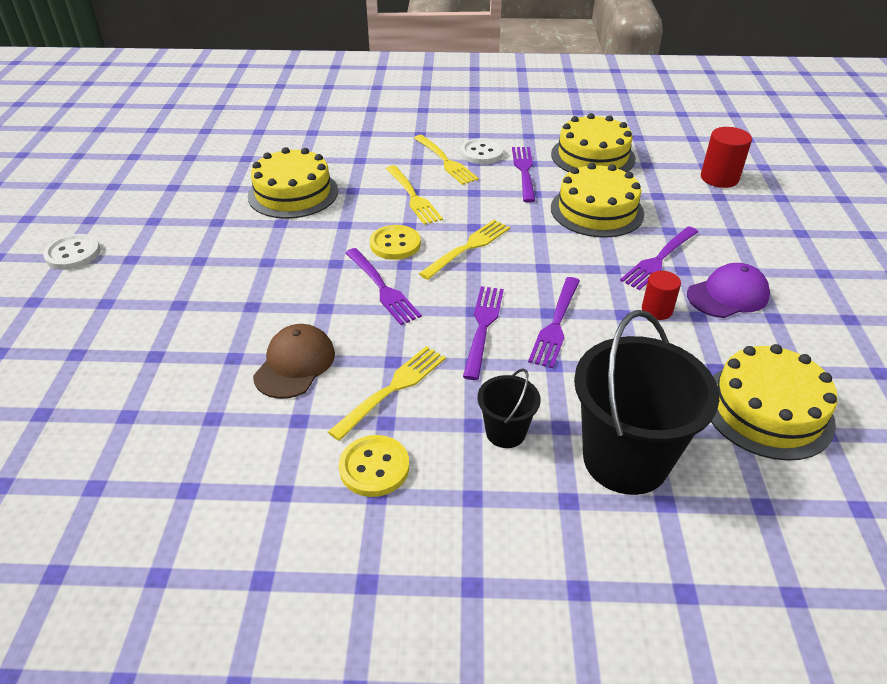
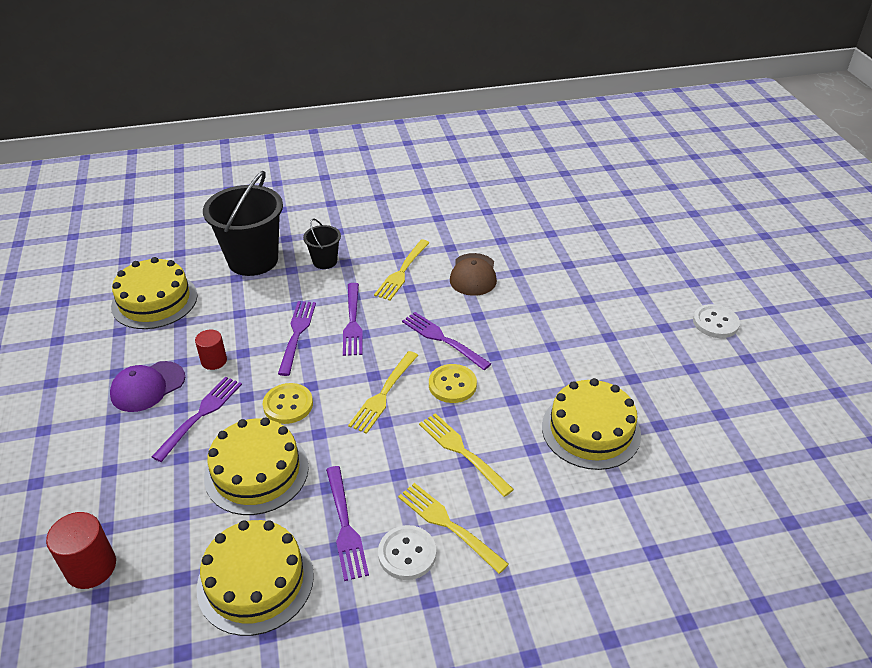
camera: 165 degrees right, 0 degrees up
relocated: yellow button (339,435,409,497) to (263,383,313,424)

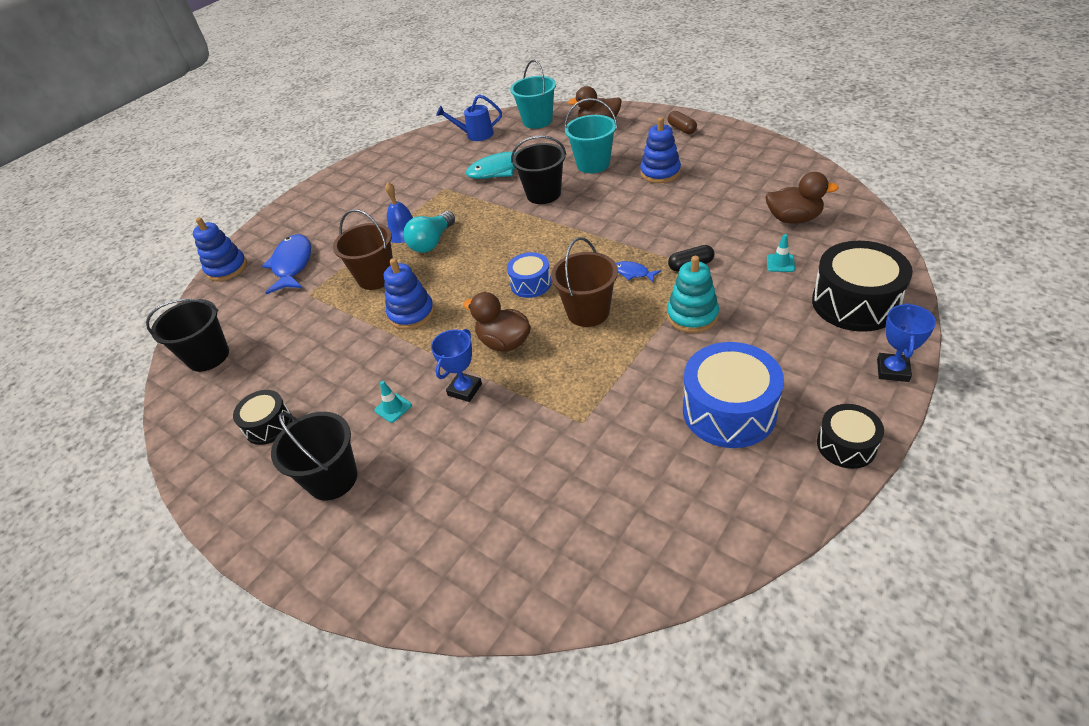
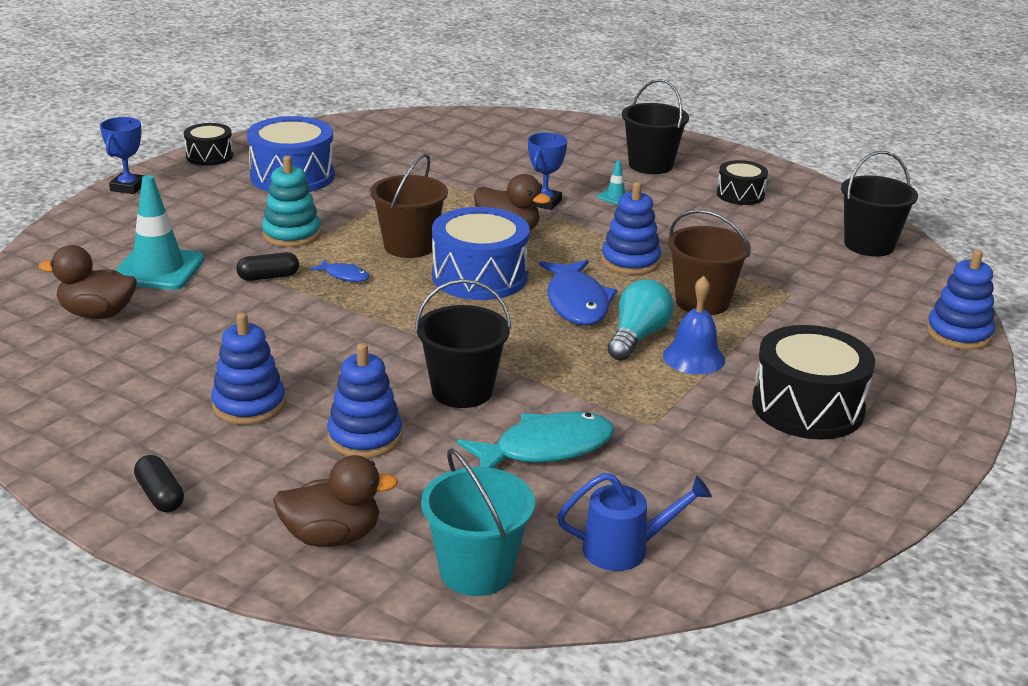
camera: 170 degrees right, 15 degrees down
relocated: blue fish (262,234,311,294) to (539,260,617,326); ebony snare drum (812,241,913,332) to (752,325,875,440)
exchanged: aqua pail (564,98,617,173) to blue ring stacker (327,343,402,458)
colour: dark brown pill (668,111,697,134) to ebony pill (134,455,184,512)
size: blue snare drum (507,252,552,298) = (432,207,529,300) x1.76; aqua road cone (767,234,795,272) = (115,175,205,290) x2.26

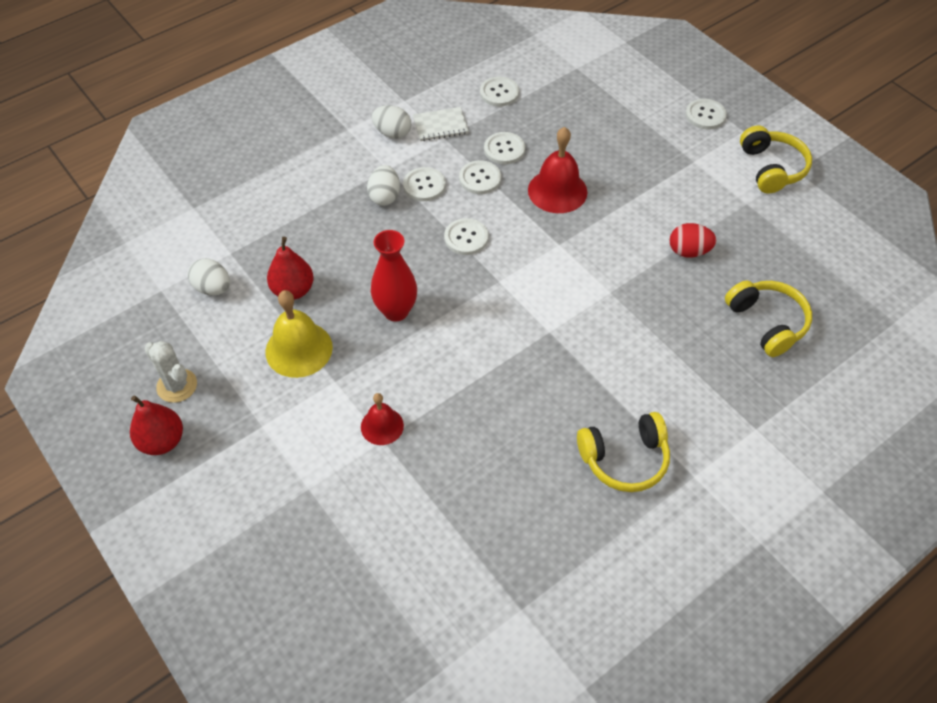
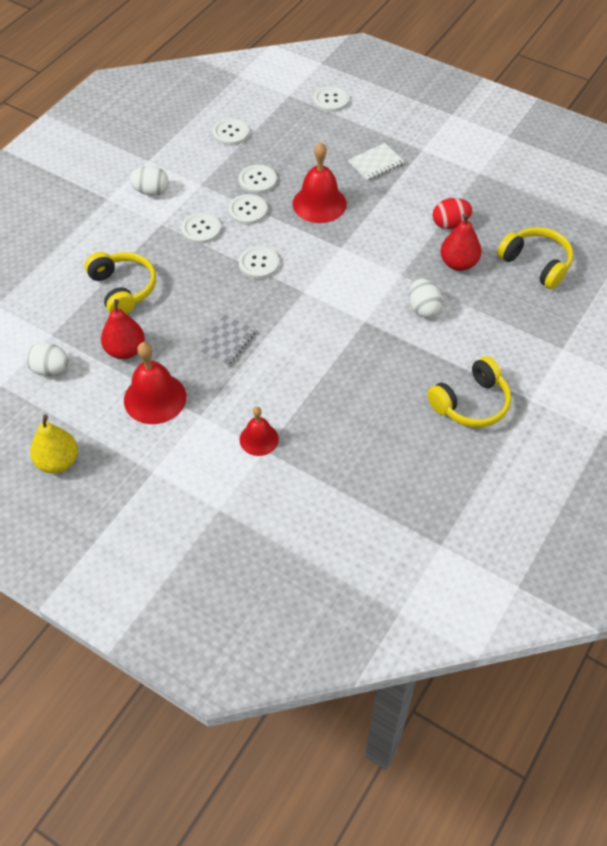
camera: 20 degrees left, 0 degrees up
relocated: red toy pear (130,395,183,455) to (440,214,481,271); snow-white toy egg (367,165,400,206) to (409,278,443,318); snow-white exercise book (413,107,469,141) to (348,143,405,181); snow-white button (685,99,727,130) to (313,86,349,112); yellow over-ear headphones (740,126,812,193) to (85,252,156,314)
exchanged: snow-white prickly plant (144,341,197,403) to yellow toy pear (30,415,78,473); red tall vase (371,230,417,322) to grey exercise book (196,314,256,367)
colour: yellow school bell (265,290,333,378) to red school bell (124,342,186,424)

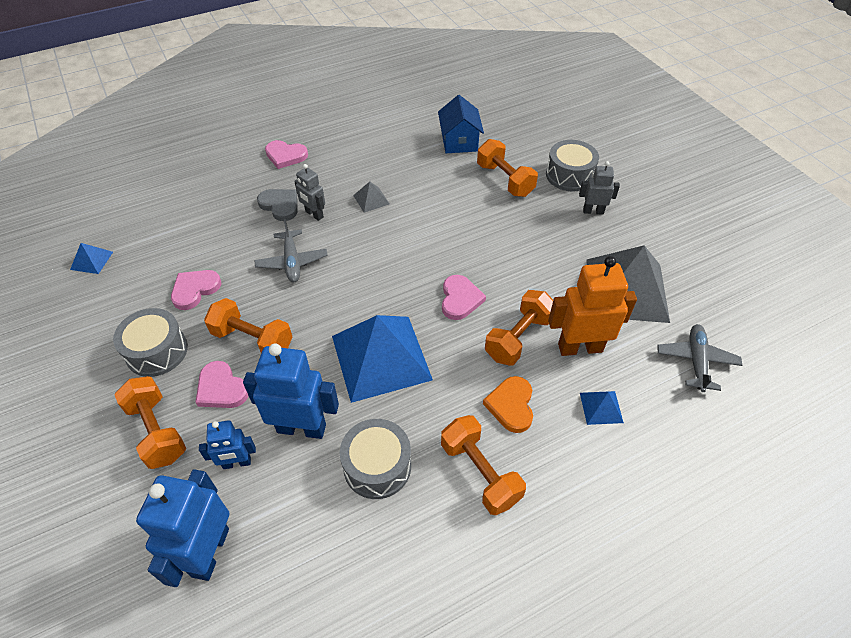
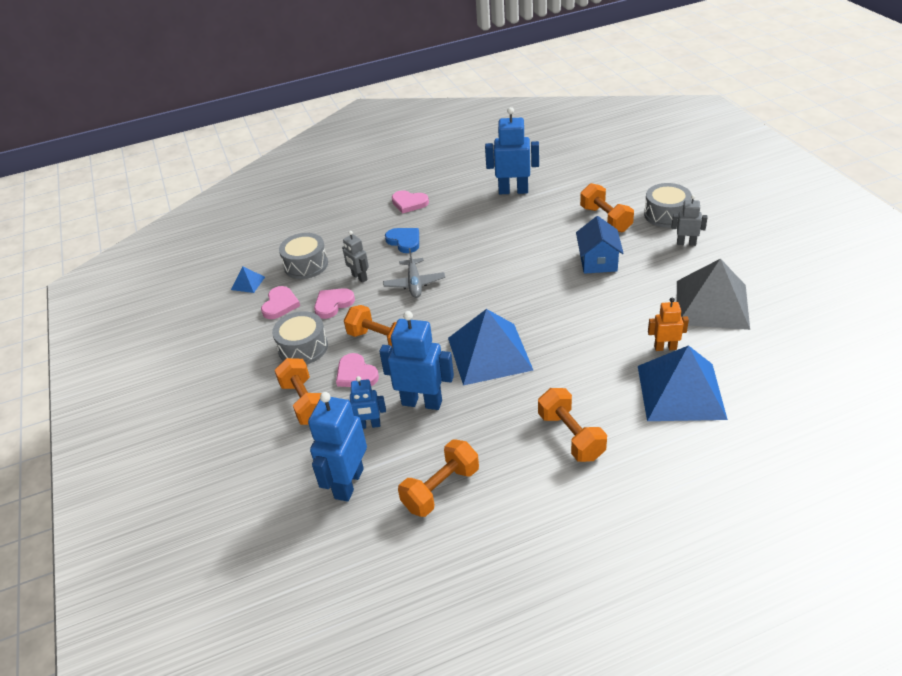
camera: 10 degrees right, 10 degrees down
missing: grey pyramid shape (353,182,390,213); bright orange heart shape (483,376,533,433); grey plane (657,324,742,392)
appeared: blue robot (485,107,539,194)
relocated: grey robot (294,164,325,221) to (342,231,369,283); grey snare drum (340,419,411,499) to (279,233,328,279); blue cottage (438,95,484,153) to (576,216,624,274); rosy heart shape (442,275,486,320) to (261,286,300,319); bright orange hand weight (485,290,553,366) to (398,439,479,517)
colour: grey heart shape (257,189,297,221) to blue heart shape (385,228,419,253)
size: bright orange robot (548,256,637,356) = (648,297,689,351) x0.56; blue pyramid shape (580,391,624,425) = (638,345,728,421) x2.39

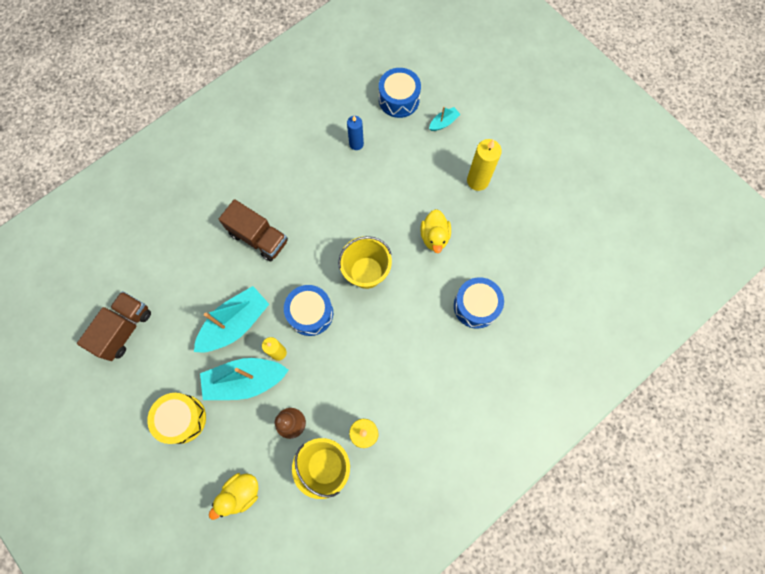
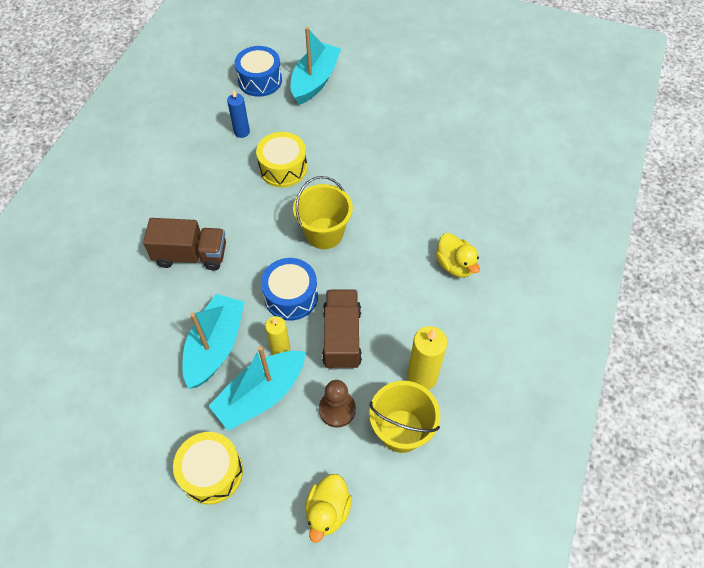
camera: 30 degrees left, 15 degrees down
missing: blue snare drum (454,277,504,329); yellow wax candle (467,139,502,191)
appeared: yellow snare drum (256,132,307,187)
relocated: dark brown toy truck (77,291,151,361) to (322,289,362,369); yellow rubber duck (420,209,451,253) to (436,233,480,278)
size: aqua boat (429,107,461,131) = (291,27,341,105) x2.15

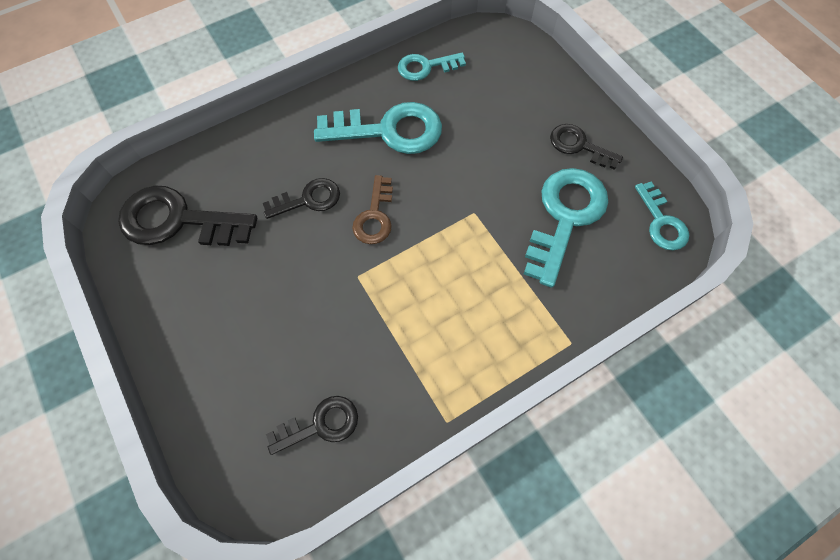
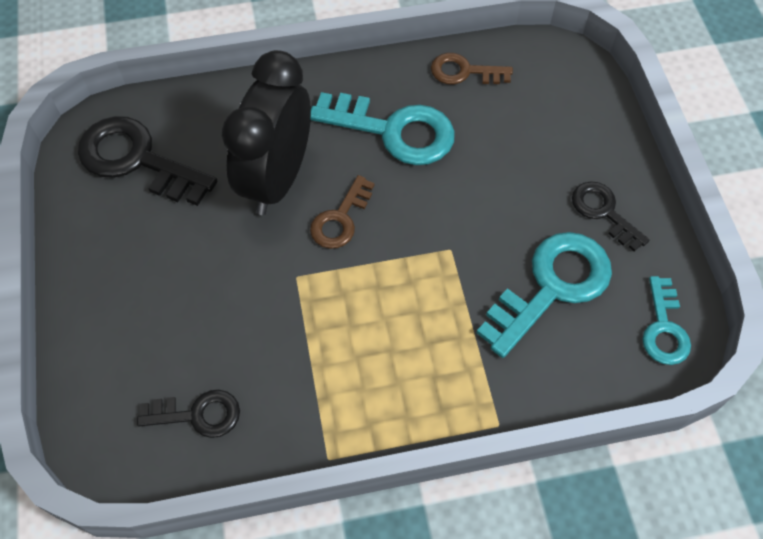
camera: 20 degrees right, 5 degrees down
exchanged: ebony door key (263,178,340,219) to ebony alarm clock (222,50,311,215)
colour: aqua door key (398,52,466,81) to dark brown door key (431,53,513,85)

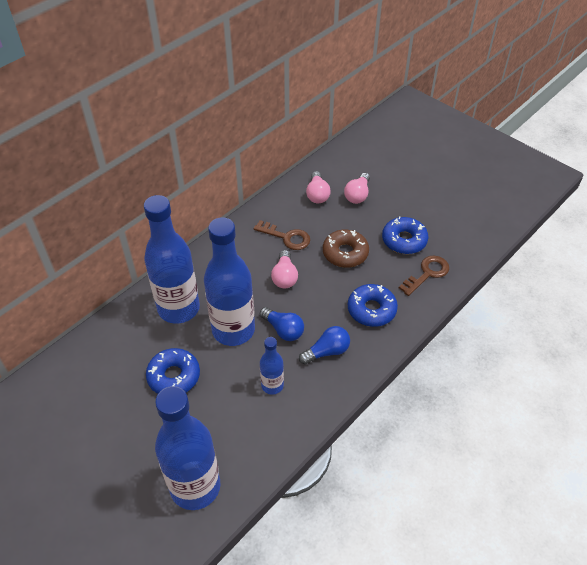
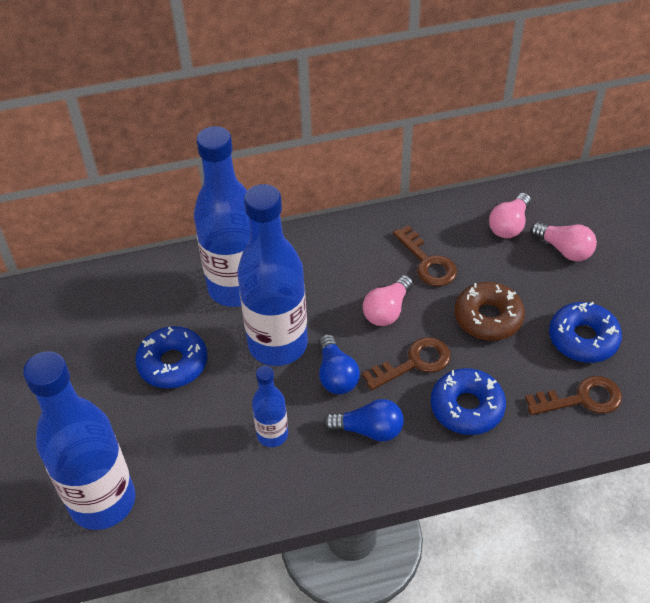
camera: 35 degrees right, 0 degrees up
appeared: dark brown door key (362,337,451,390)
spun: rosy bulb (344,173,370,204) = (531,222,597,261) 105 degrees counterclockwise

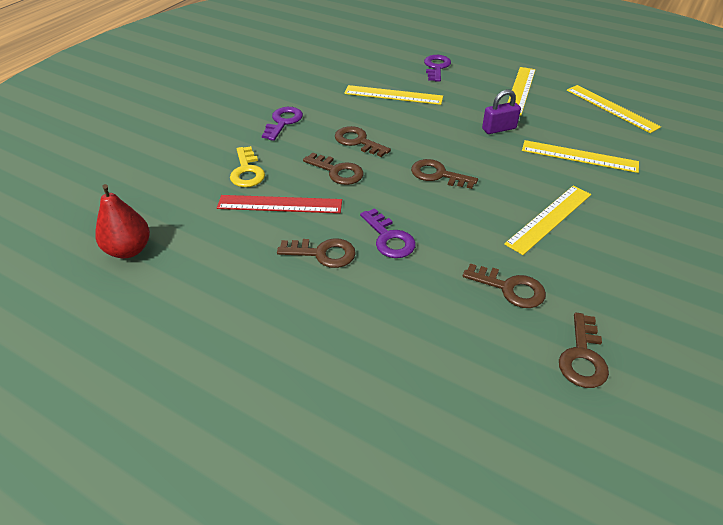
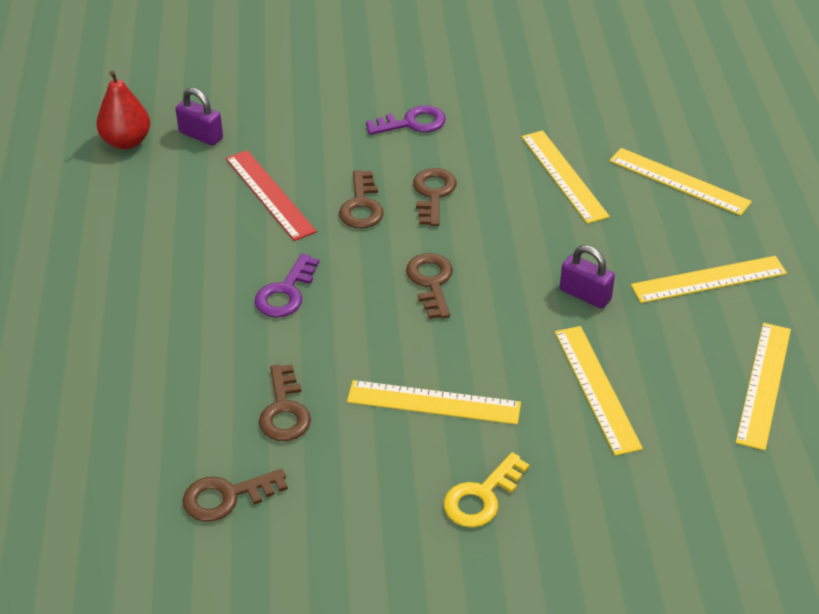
camera: 55 degrees right, 0 degrees up
missing: dark brown door key (277,238,356,268)
appeared: purple padlock (176,88,223,146)
relocated: yellow door key (230,146,265,187) to (444,452,529,528)
exchanged: purple door key (424,55,451,82) to yellow measuring stick (609,148,752,216)

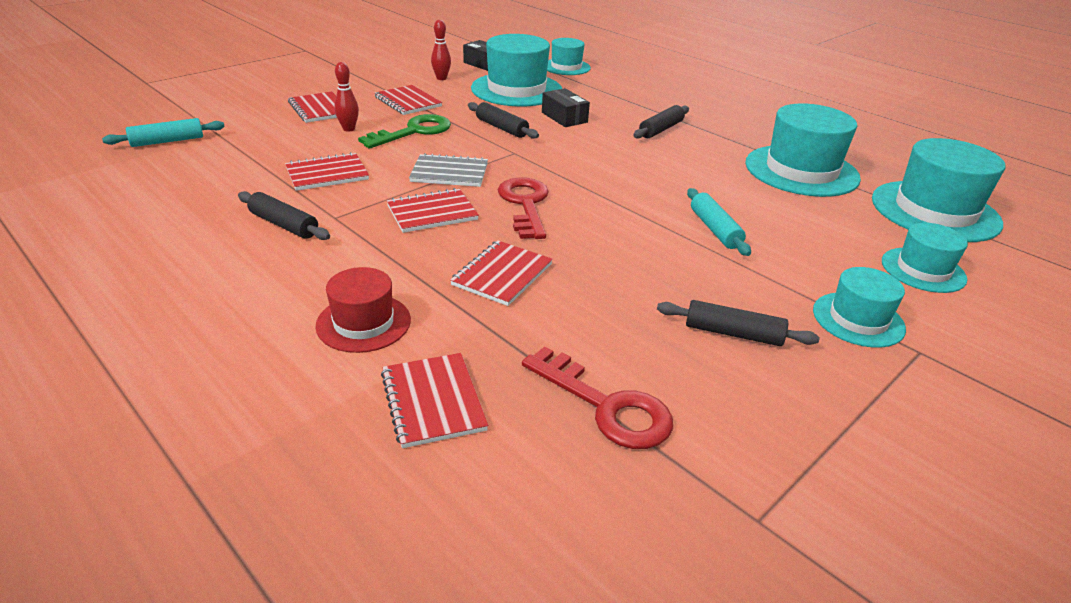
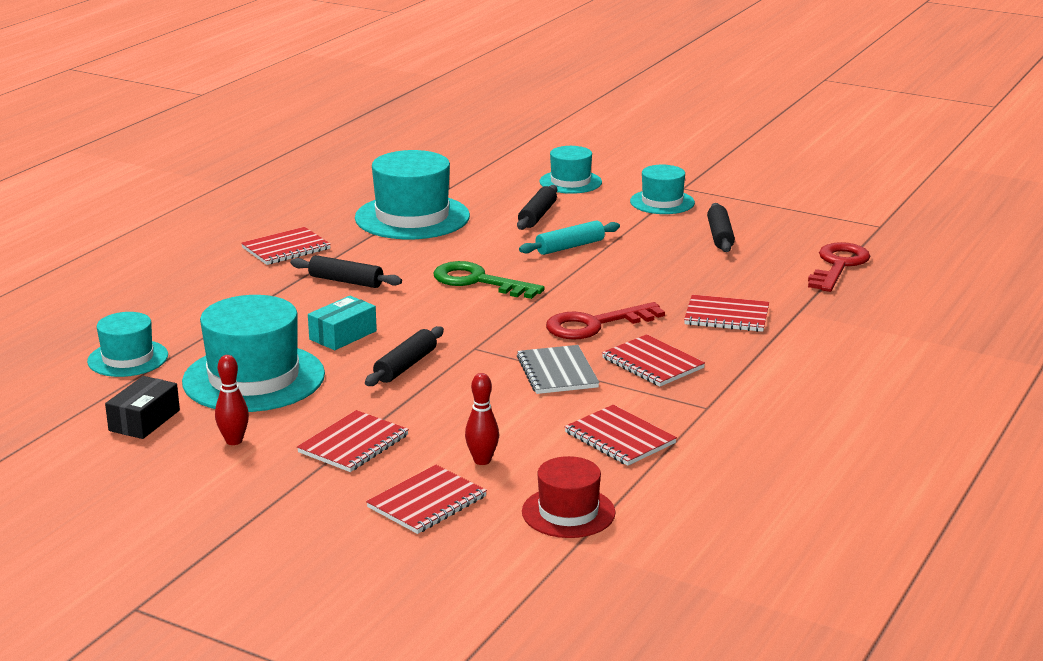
camera: 105 degrees left, 10 degrees down
missing: aqua dough roller (102,118,225,147); aqua top hat (872,138,1005,242)
relocated: ebony dough roller (238,191,330,240) to (517,185,557,230); red top hat (315,267,411,353) to (522,456,616,538); emerald door key (358,114,451,149) to (434,261,545,299); red exercise book (381,353,489,448) to (241,227,331,265)
colour: ebony parcel (542,88,590,127) to aqua parcel (308,296,377,350)

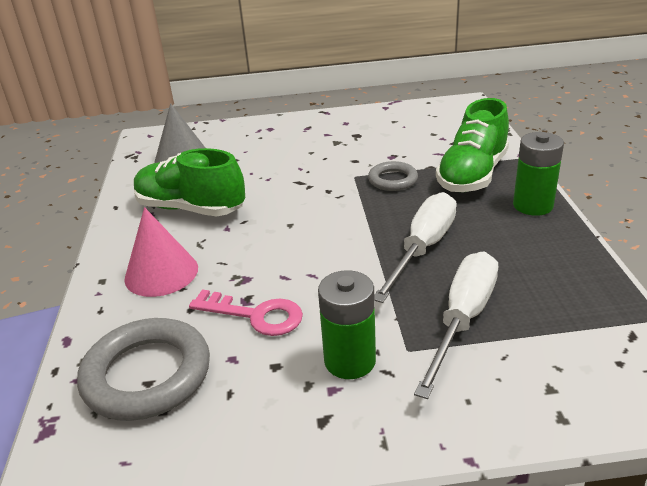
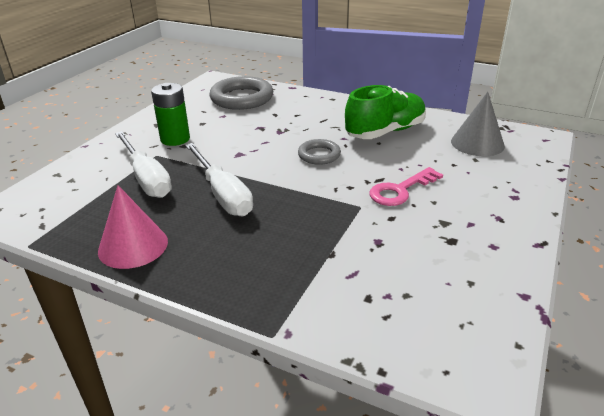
camera: 120 degrees right, 0 degrees up
missing: emerald shoe (436,98,509,192); emerald battery (513,132,564,216)
relocated: rosy cone shape (124,207,198,297) to (98,185,168,269); rosy door key (189,289,303,336) to (369,167,443,206); grey hoop (368,161,418,191) to (298,139,341,165)

